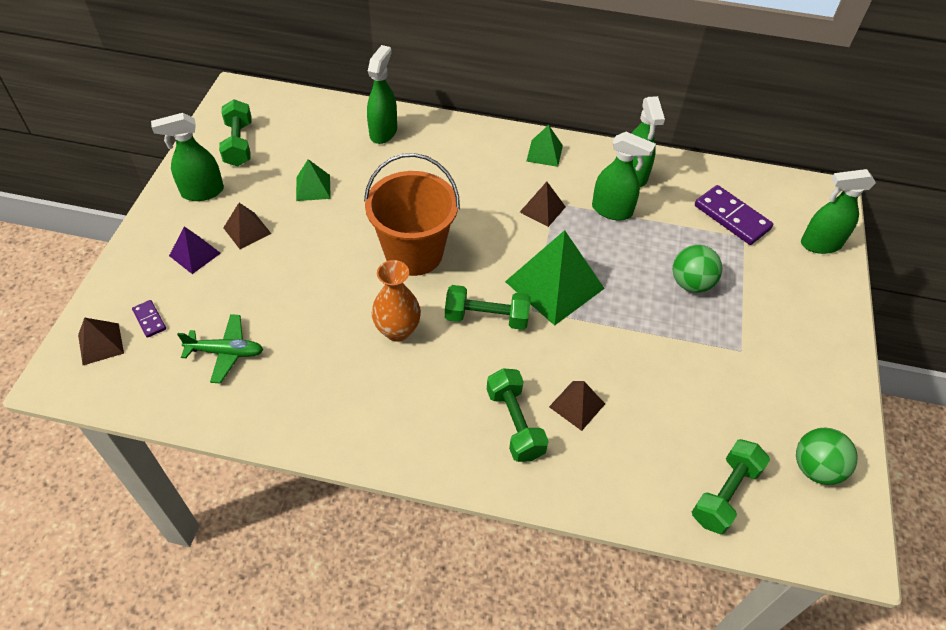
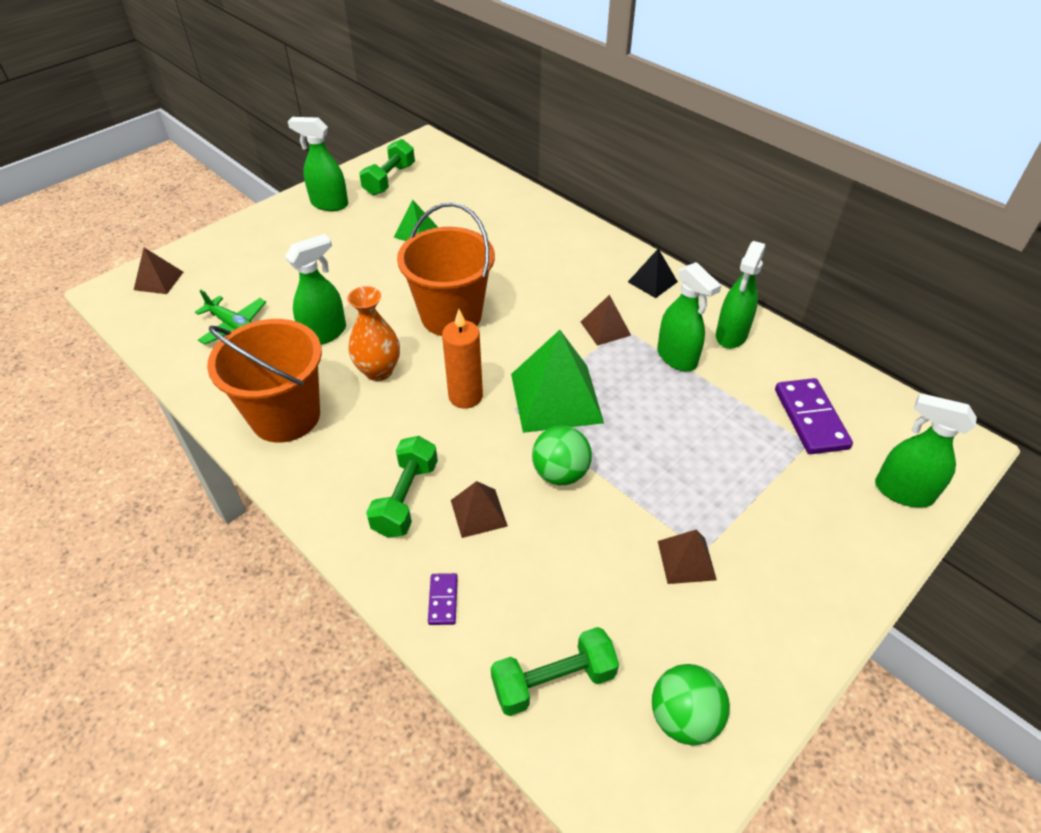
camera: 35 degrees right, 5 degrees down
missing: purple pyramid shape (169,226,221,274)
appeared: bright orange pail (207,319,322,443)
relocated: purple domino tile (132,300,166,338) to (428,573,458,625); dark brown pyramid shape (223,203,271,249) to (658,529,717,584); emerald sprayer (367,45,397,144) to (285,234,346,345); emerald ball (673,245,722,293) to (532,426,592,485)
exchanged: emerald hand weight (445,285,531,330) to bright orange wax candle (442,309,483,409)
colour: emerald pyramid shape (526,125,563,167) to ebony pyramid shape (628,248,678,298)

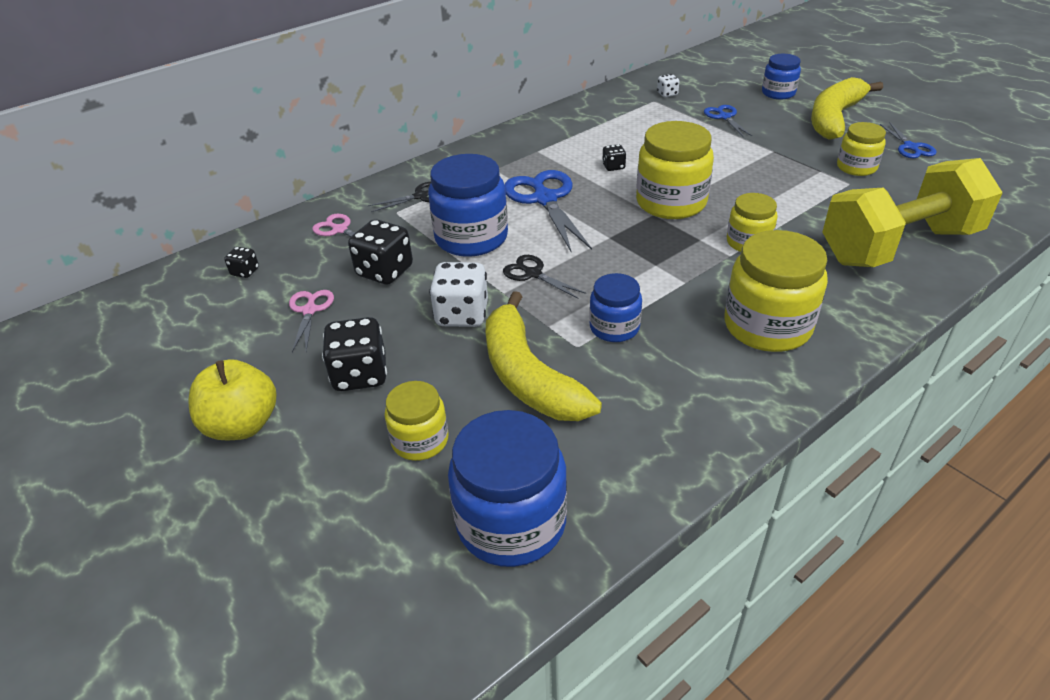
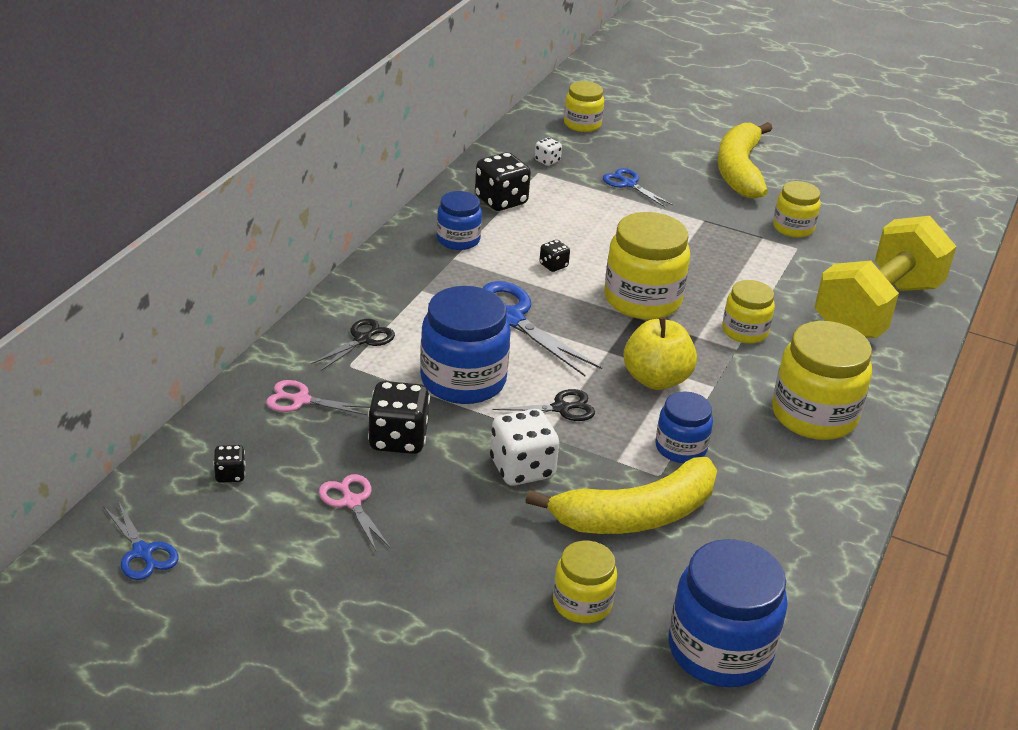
camera: 30 degrees left, 5 degrees down
appeared: yellow jam jar (564,81,604,132)
relocated: yellow toy apple (188,359,276,440) to (624,317,697,390); ebony die (322,317,387,391) to (475,152,531,211); blue jam jar (762,54,801,99) to (437,191,482,250); blue shears (880,122,937,158) to (103,500,179,580)
spun: yellow banana fruit (486,291,602,421) = (525,457,717,534) 60 degrees counterclockwise; ebony shears (503,255,586,299) = (492,389,595,421) 150 degrees clockwise

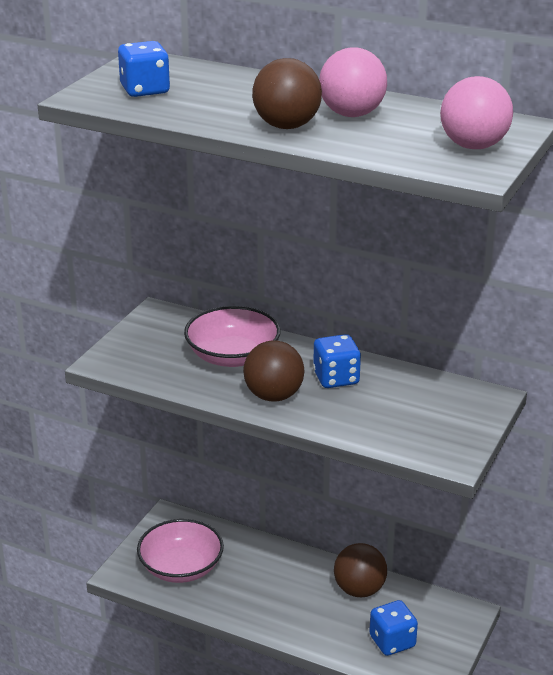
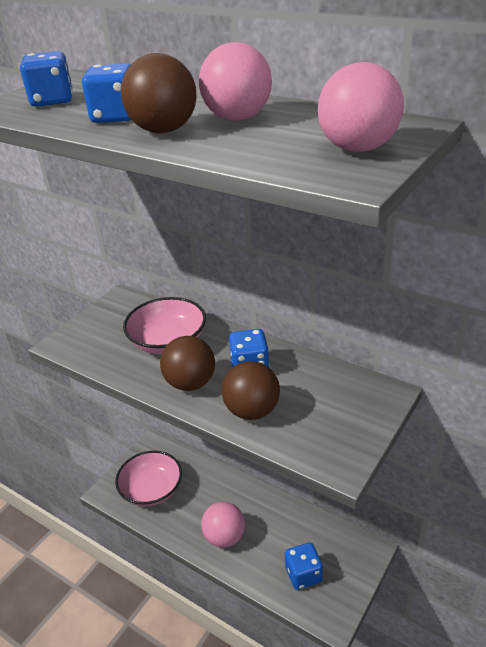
camera: 10 degrees right, 5 degrees up
appeared: blue die (82,63,131,123); rosy ball (201,501,245,548)
relocated: dark brown ball (334,543,387,597) to (222,361,280,420)

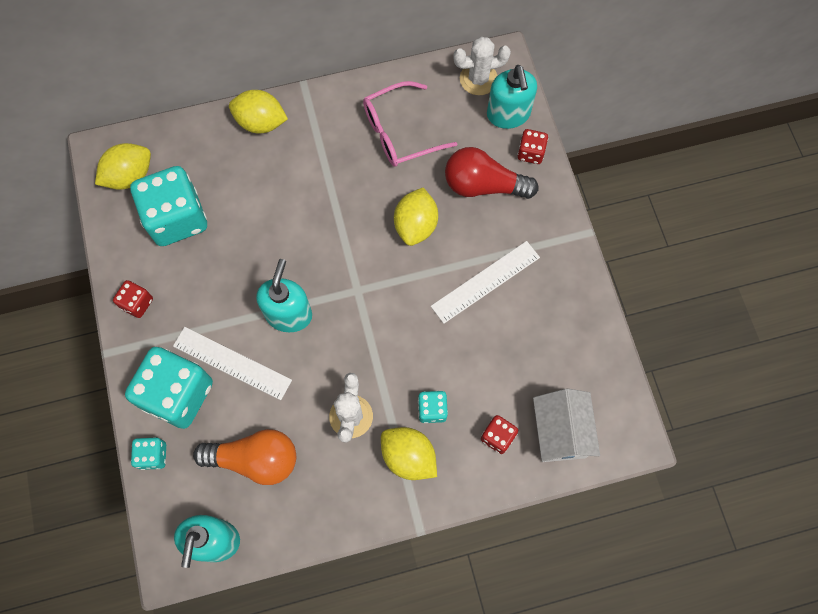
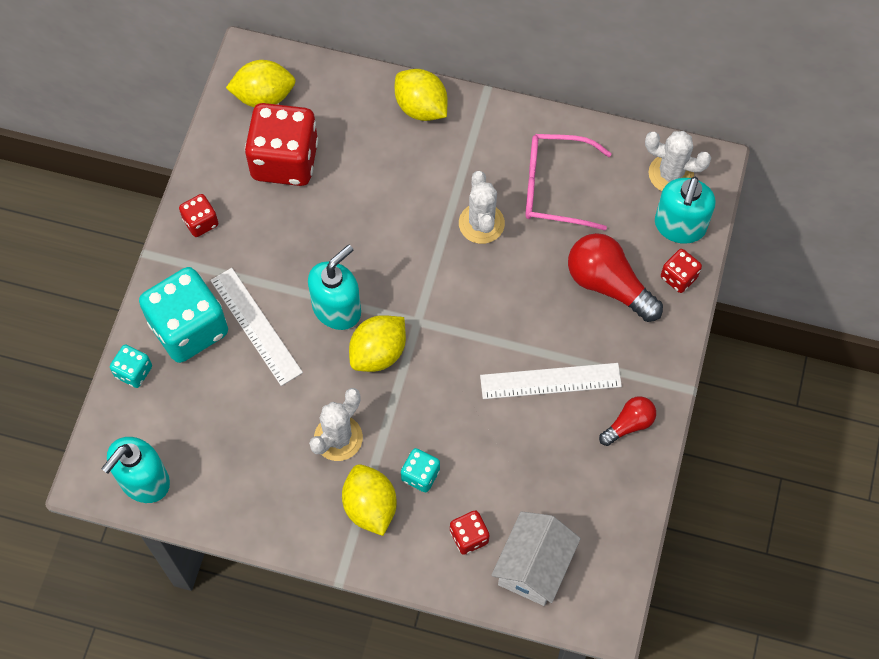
camera: 30 degrees right, 5 degrees down
missing: bright orange bulb (193,429,296,485)
appeared: snow-white prickly plant (459,171,505,244); red bulb (599,396,656,446)
relocated: yellow citrus fruit (394,187,438,246) to (349,315,406,372)
colour: aqua die (130,166,207,246) to red die (245,103,318,186)

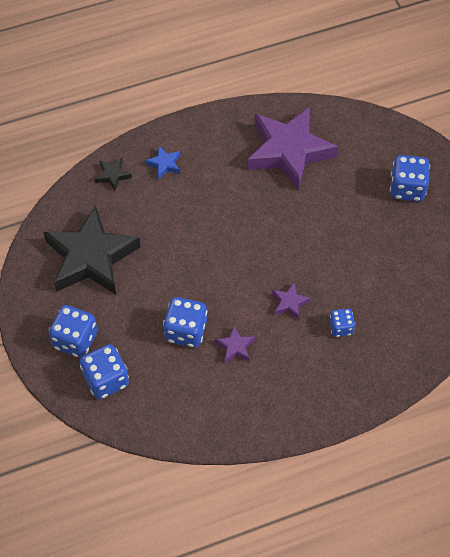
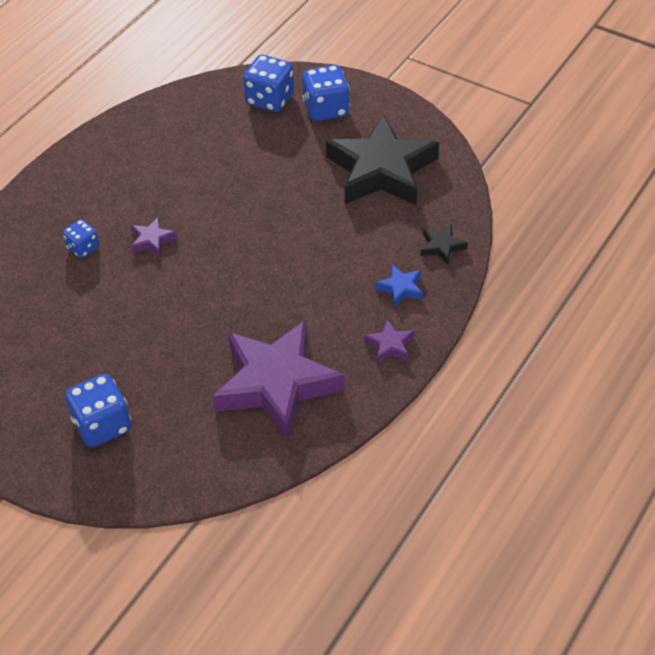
camera: 145 degrees right, 10 degrees down
missing: blue die (163,297,207,348)
relocated: purple star (215,326,255,363) to (364,319,415,364)

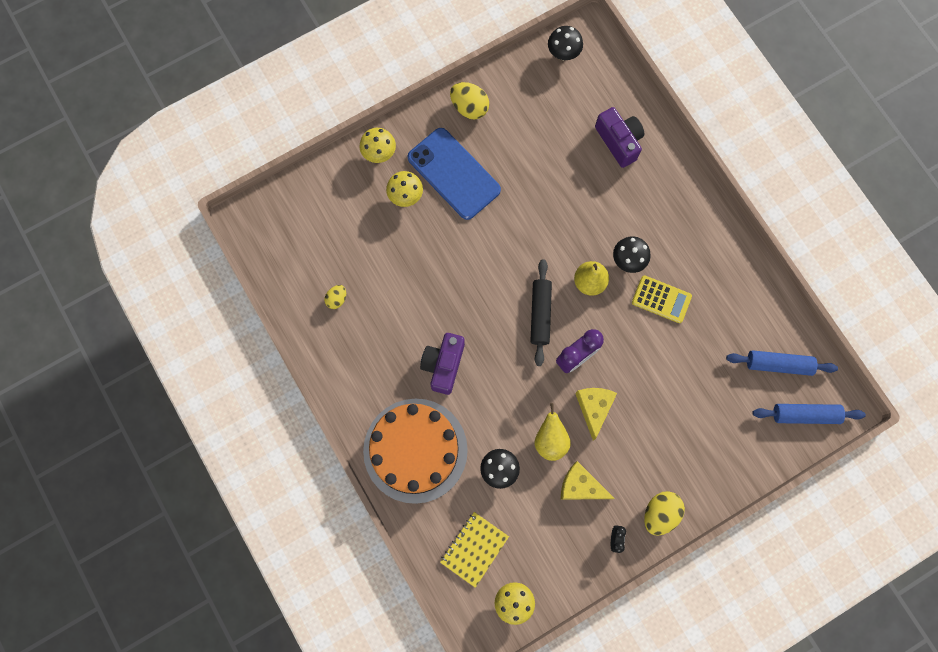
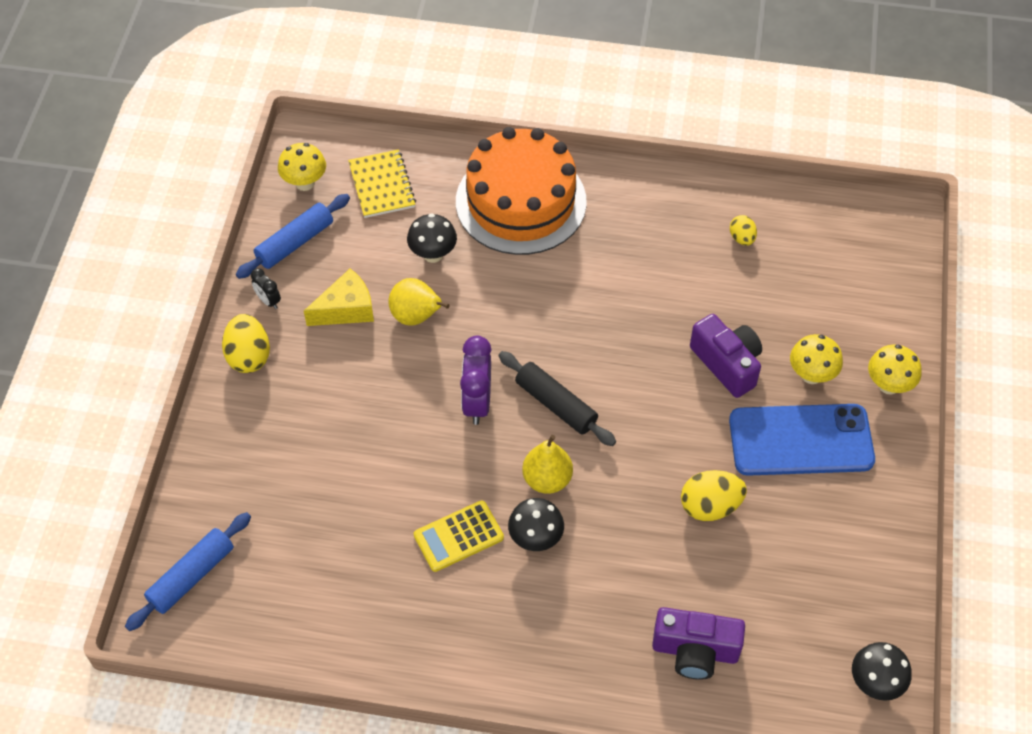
camera: 130 degrees right, 20 degrees down
missing: yellow cheese wedge (575,388,617,441)
relocated: purple photo camera (420,333,465,395) to (690,314,762,398); yellow toy egg (450,82,489,119) to (681,470,747,521); blue dough roller (726,350,838,376) to (236,194,350,279)

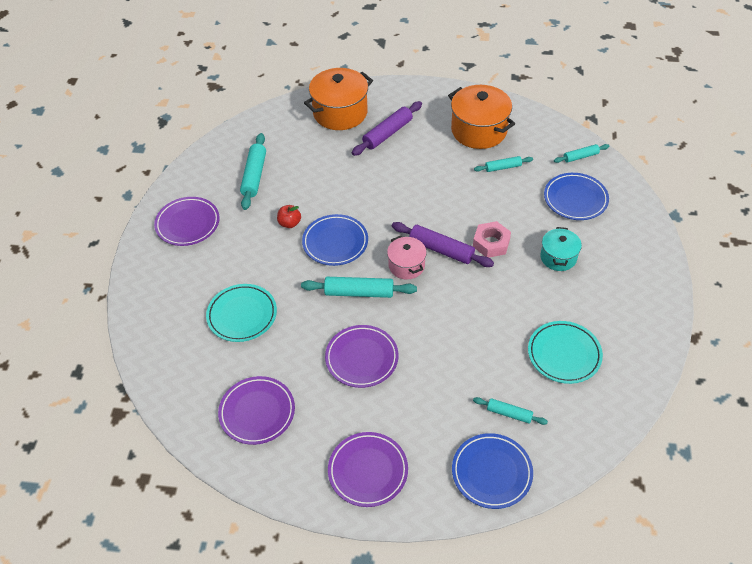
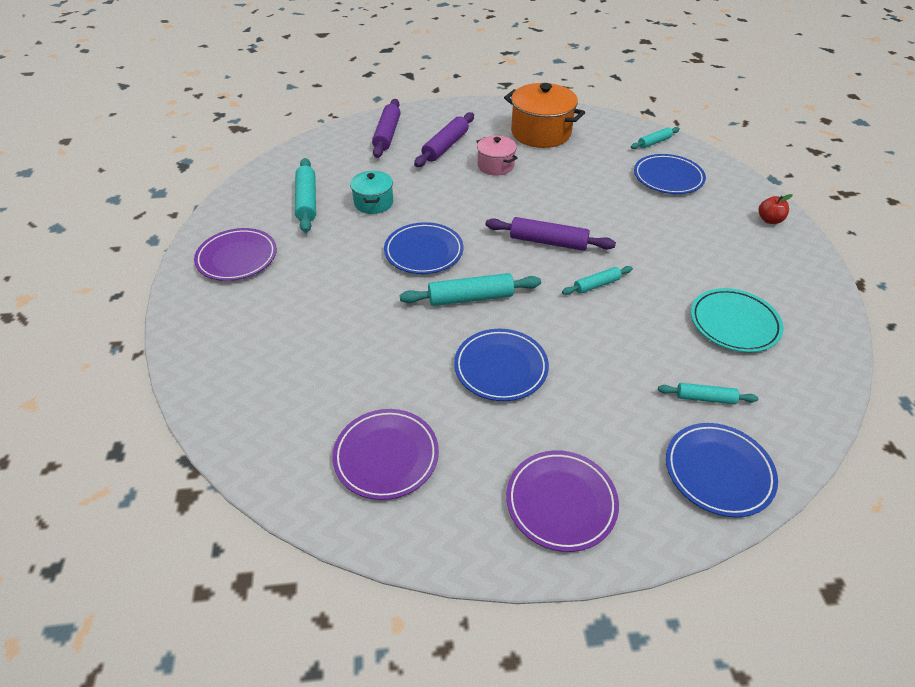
camera: 15 degrees left, 5 degrees down
missing: aqua dinner plate (206,284,277,342); rosy hex nut (473,221,511,257)
relocated: red toy apple (277,205,301,228) to (759,194,793,224); rosy cooking pot (387,236,427,279) to (476,136,518,176); aqua dough roller (474,156,533,172) to (562,266,633,295); aqua cooking pot (540,227,582,271) to (350,171,393,214)
exchanged: bright orange cooking pot (304,68,373,130) to purple dough roller (372,99,401,158)
colour: purple dinner plate (325,325,399,388) to blue dinner plate (454,329,549,401)

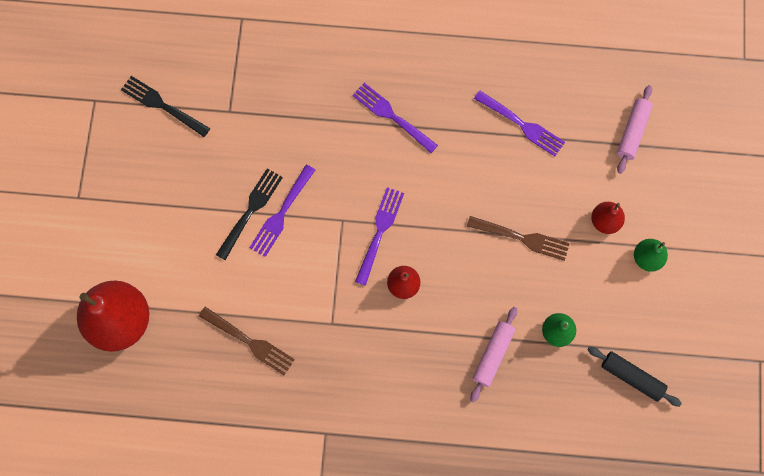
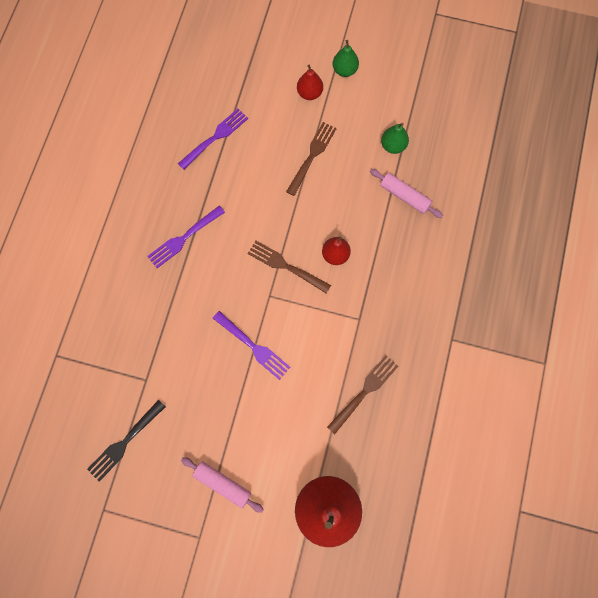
camera: 80 degrees left, 0 degrees up
missing: ebony fork (216,168,283,260); ebony dough roller (588,347,682,407)
relocated: rosy dough roller (617,85,653,174) to (181,457,264,513)
colour: purple fork (355,187,404,286) to dark brown fork (248,241,331,294)

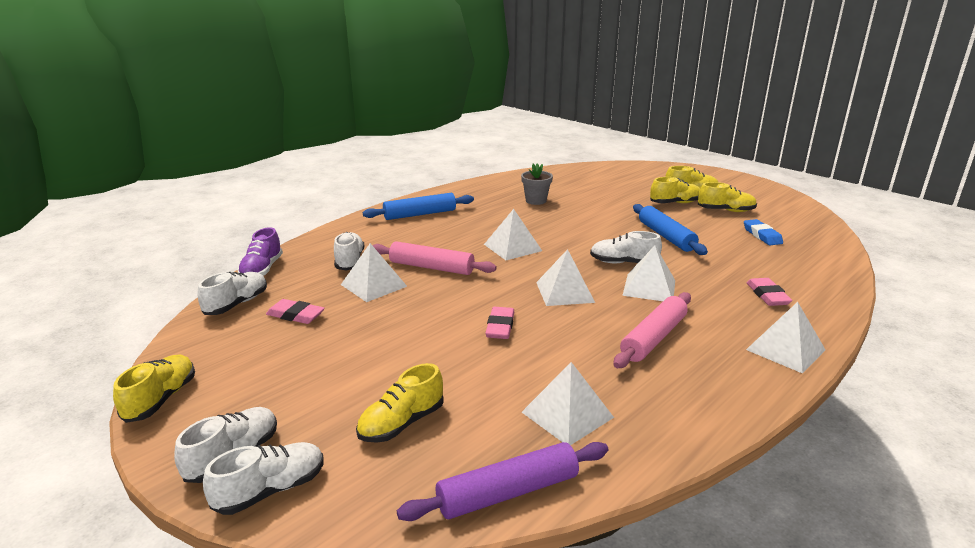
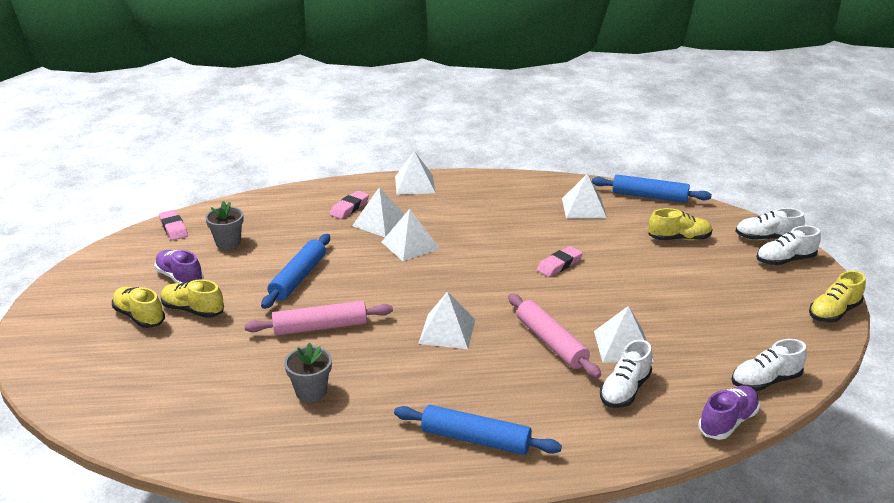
camera: 140 degrees left, 5 degrees up
missing: snow-white shoe (590,231,662,263)
relocated: rosy eraser (266,299,325,324) to (159,210,188,241); snow-white pyramid shape (536,249,595,306) to (352,187,405,237); rosy dough roller (613,292,691,368) to (244,301,393,335)
exchanged: blue eraser (744,219,783,245) to grey flower pot (205,201,244,249)
colour: purple dough roller (397,442,608,521) to blue dough roller (592,175,712,203); yellow shoe (698,182,757,212) to purple shoe (154,250,204,283)

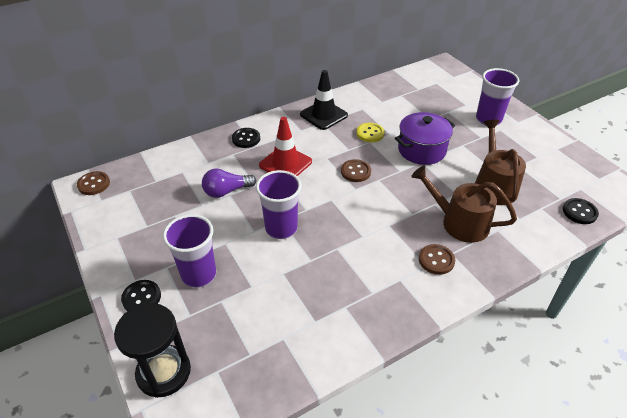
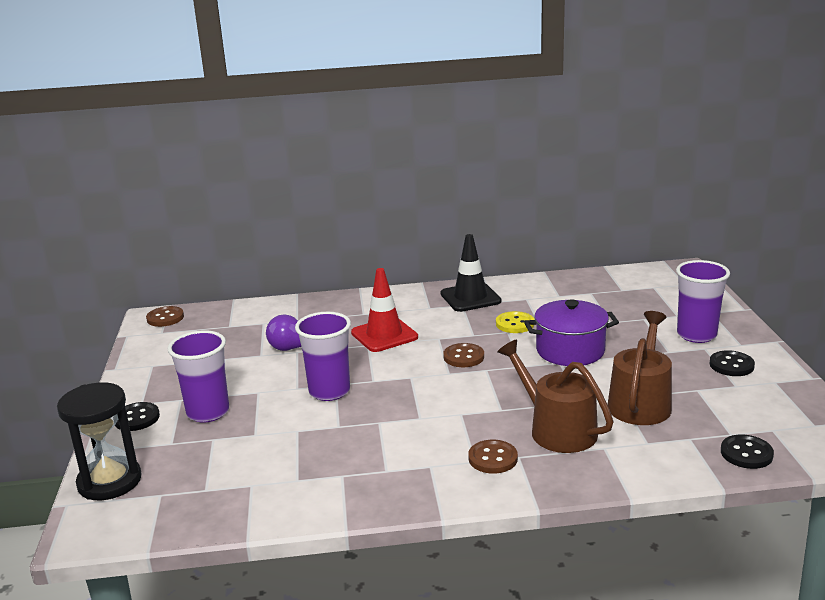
camera: 25 degrees right, 20 degrees down
relocated: ebony button (232,128,260,148) to (710,350,755,376)

